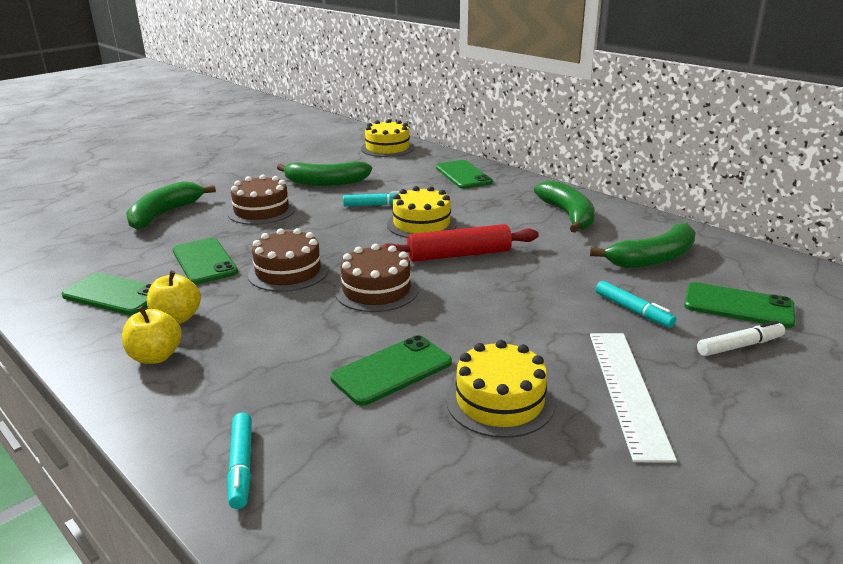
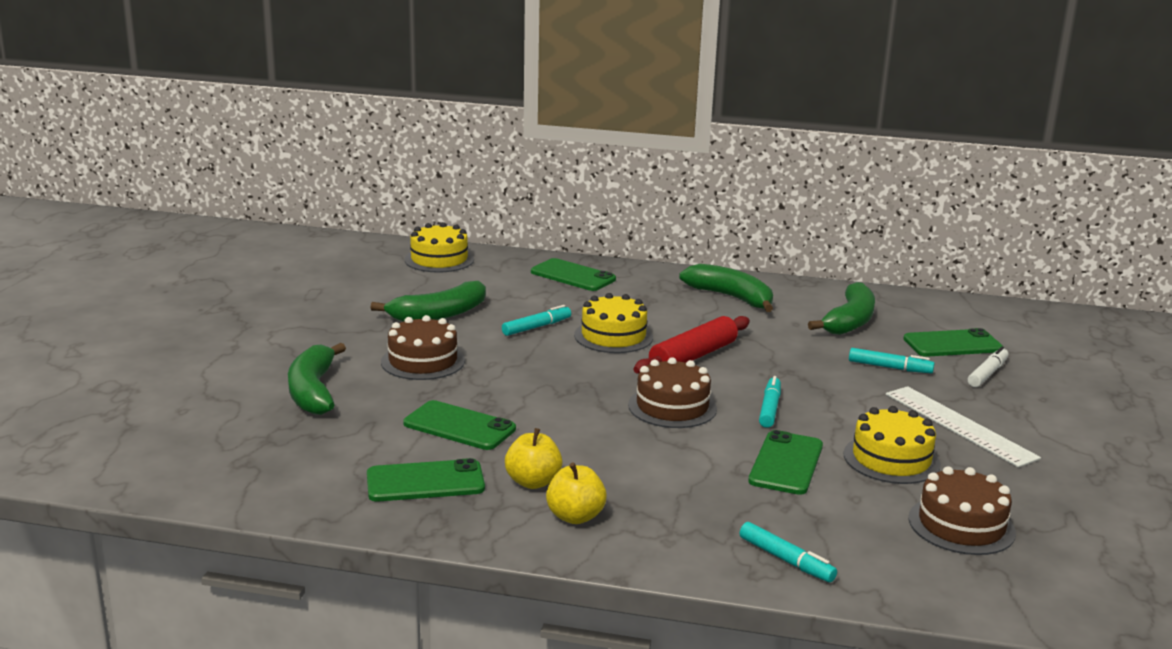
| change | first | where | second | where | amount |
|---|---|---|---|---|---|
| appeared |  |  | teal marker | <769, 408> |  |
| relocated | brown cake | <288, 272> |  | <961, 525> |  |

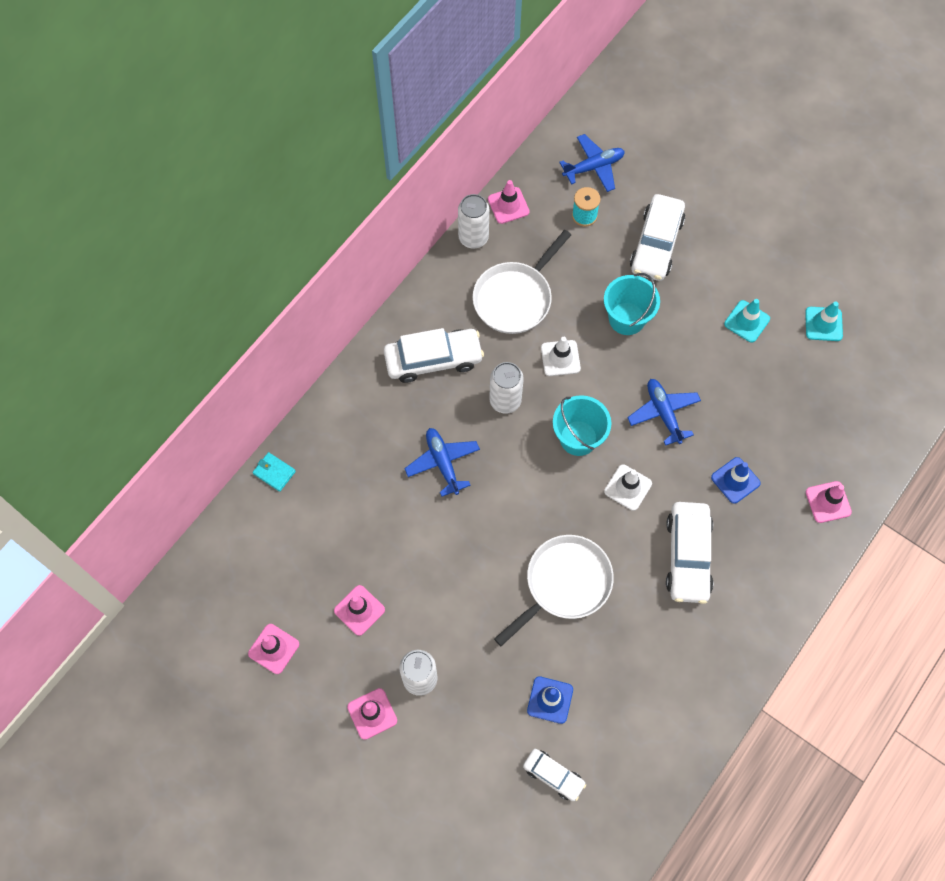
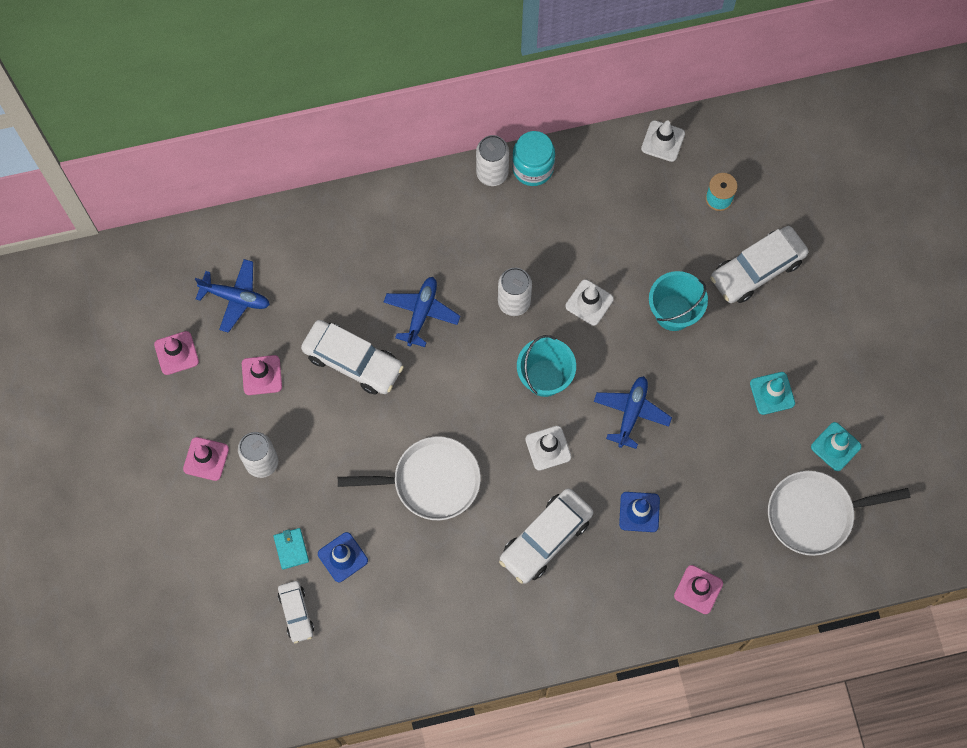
| change | first | where | second | where | amount |
|---|---|---|---|---|---|
| relocated | blue aeroplane | <593, 167> |  | <235, 297> |  |
| relocated | teal card wallet | <274, 472> |  | <291, 549> |  |
| relocated | white car | <433, 360> |  | <353, 361> |  |
| relocated | white can | <473, 238> |  | <492, 173> |  |
| appeared |  |  | teal jam jar | <533, 168> |  |
| colour | rosy traffic cone | <508, 205> | white traffic cone | <663, 141> |  |
| relocated | white pan | <515, 298> |  | <815, 514> |  |

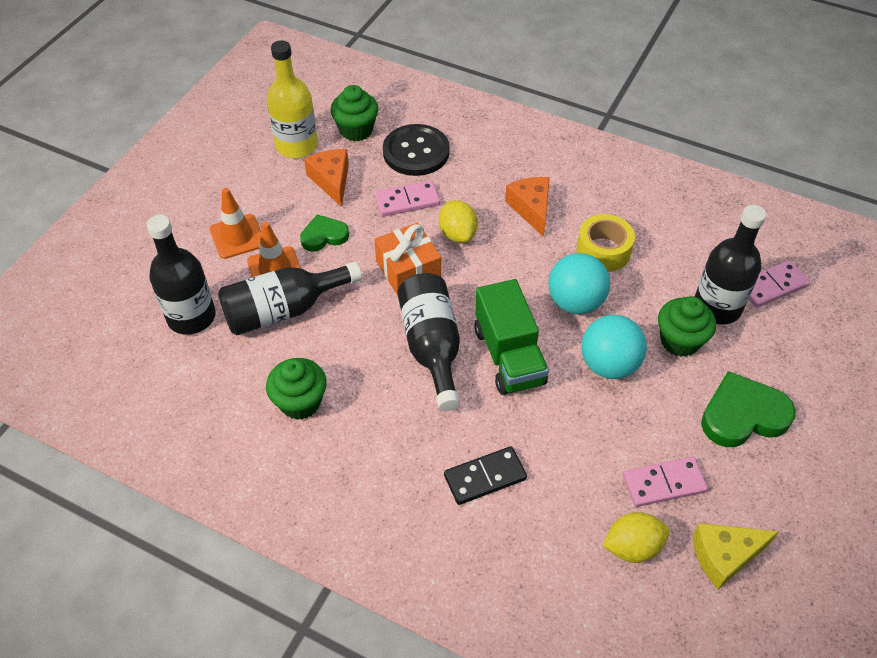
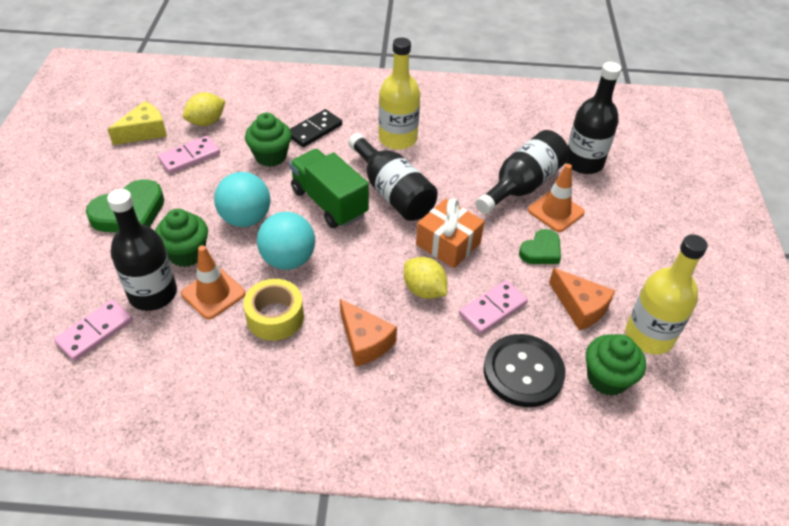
| change | first | where | second | where | amount |
|---|---|---|---|---|---|
| relocated | orange-coloured traffic cone | <237, 236> |  | <213, 293> |  |
| relocated | green fairy cake | <300, 402> |  | <270, 156> |  |
| appeared |  |  | yellow flask | <398, 139> |  |

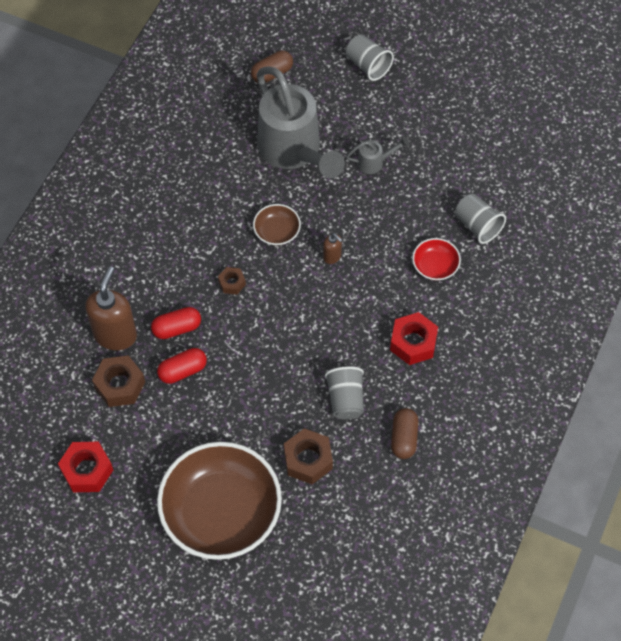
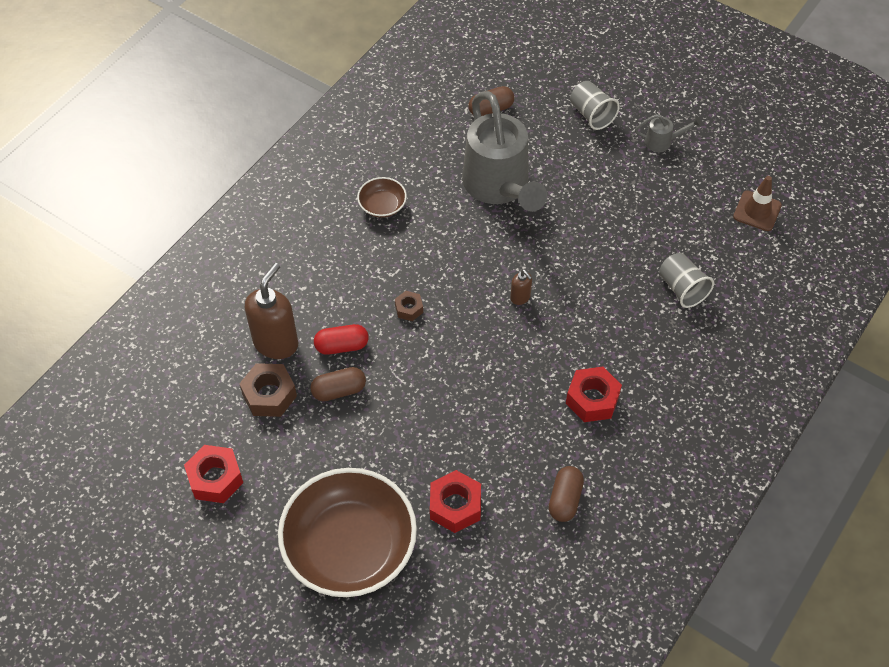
| change | first | where | second | where | amount |
|---|---|---|---|---|---|
| colour | crimson capsule | <182, 371> | brown capsule | <339, 390> |  |
| relocated | brown serving bowl | <277, 231> |  | <382, 205> |  |
| colour | brown hex nut | <308, 460> | crimson hex nut | <455, 506> |  |
| relocated | ash-grey watering pot | <374, 162> |  | <662, 142> |  |
| appeared |  |  | brown traffic cone | <757, 211> |  |
| missing | ash-grey tumbler | <345, 399> |  |  |  |
| missing | crimson serving bowl | <435, 266> |  |  |  |

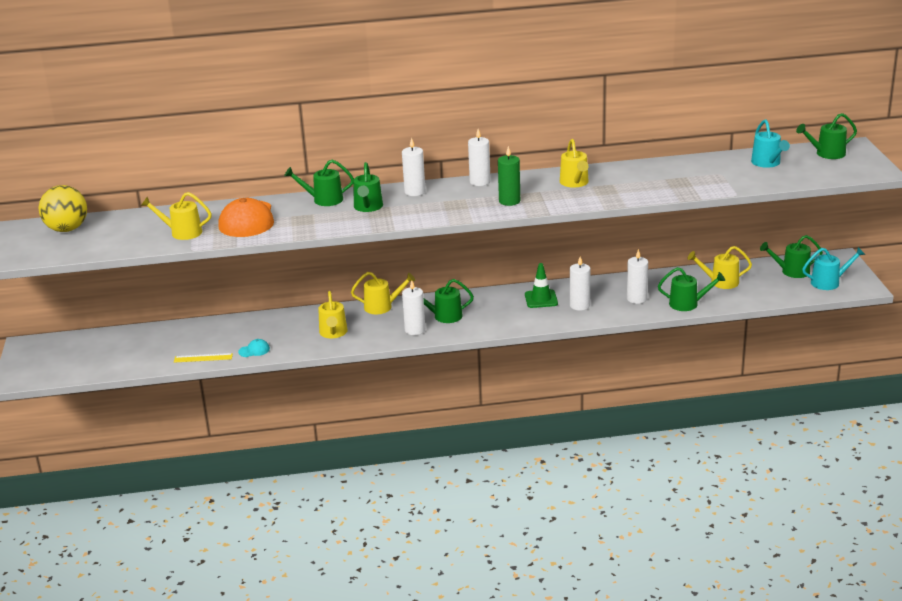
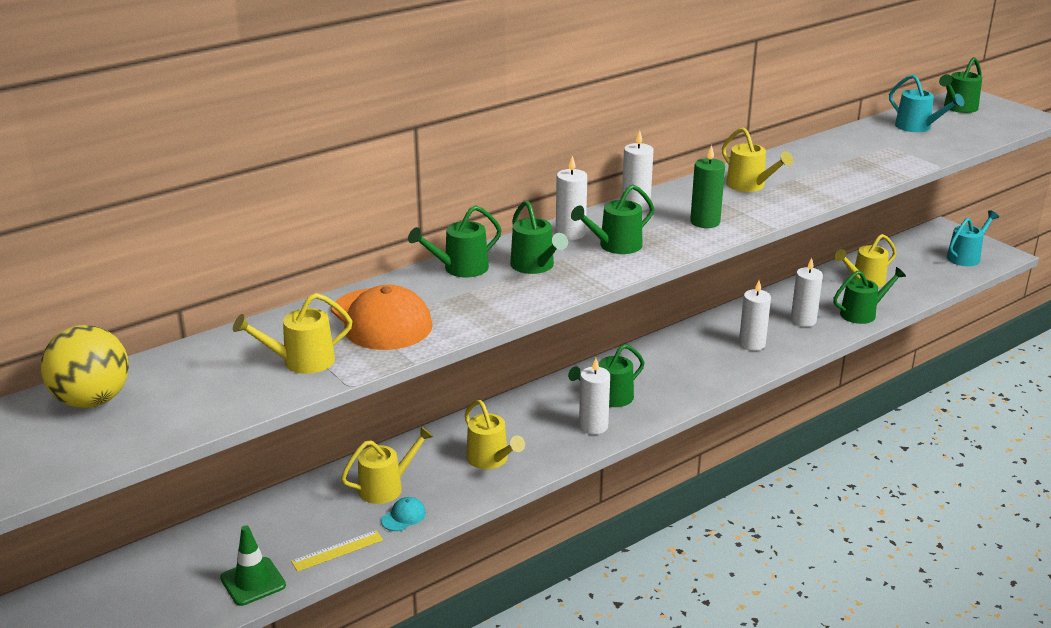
| change | first | where | second | where | amount |
|---|---|---|---|---|---|
| relocated | green traffic cone | <541, 299> |  | <253, 582> |  |
| relocated | yellow watering pot | <382, 307> |  | <386, 487> |  |
| relocated | green watering pot | <791, 271> |  | <615, 246> |  |

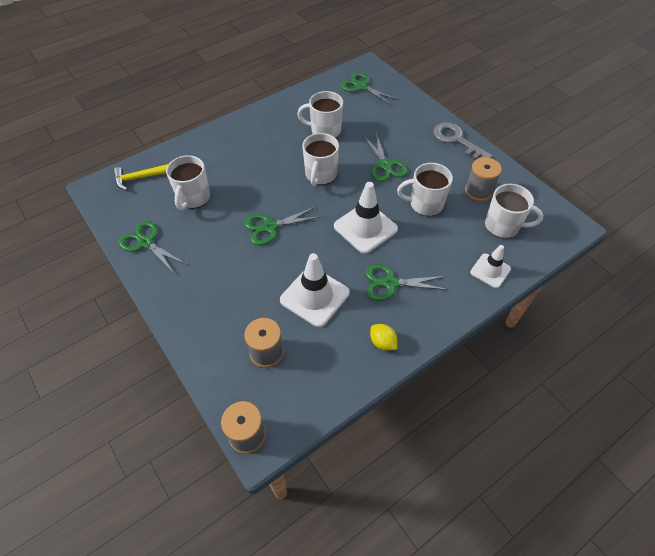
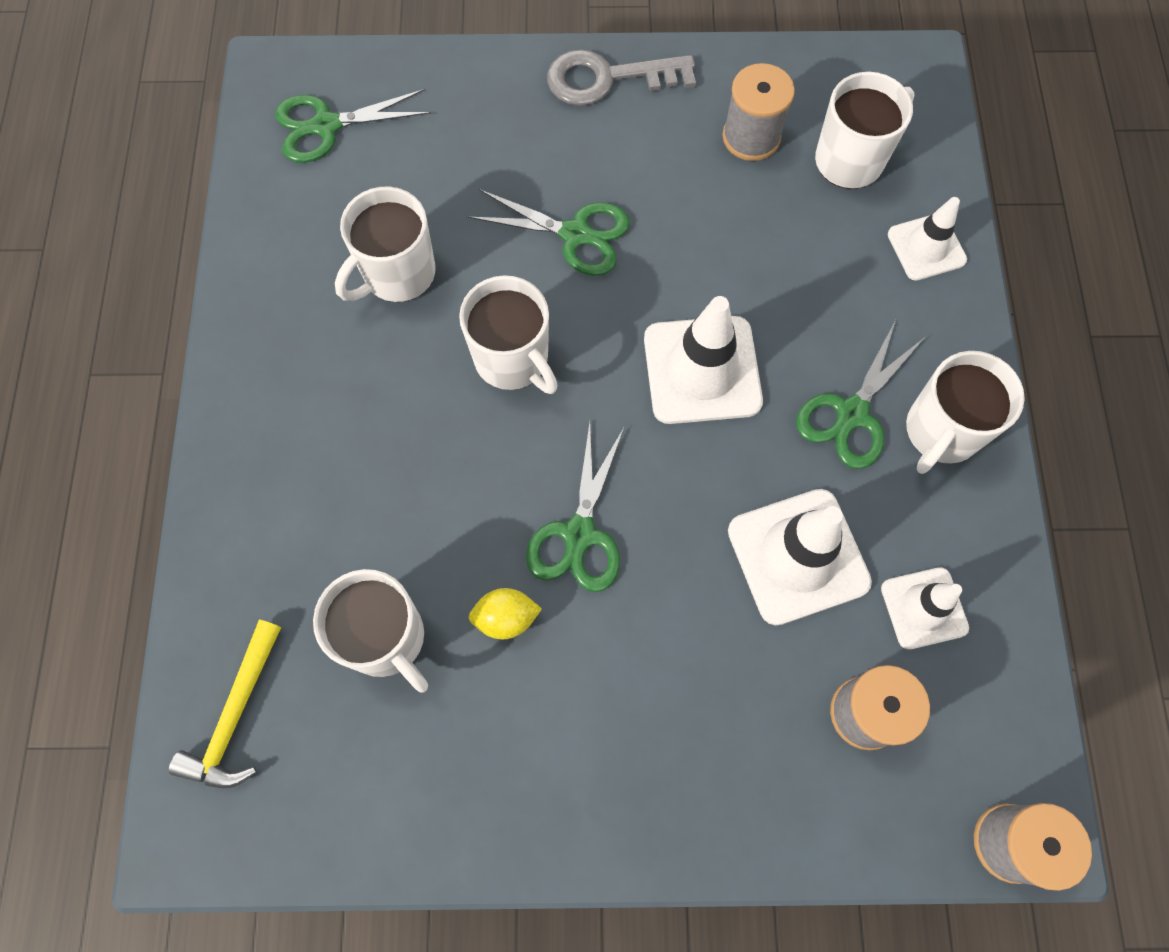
| change | first | where | second | where | amount |
|---|---|---|---|---|---|
| relocated | yellow citrus fruit | <382, 342> |  | <506, 618> |  |
| appeared |  |  | white traffic cone | <924, 608> |  |
| relocated | white coffee mug | <425, 204> |  | <941, 431> |  |
| missing | green pair of scissors | <146, 243> |  |  |  |

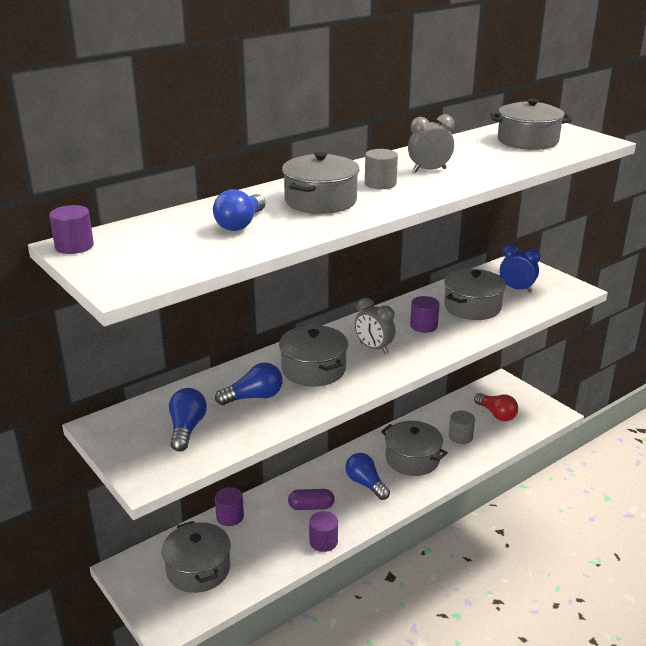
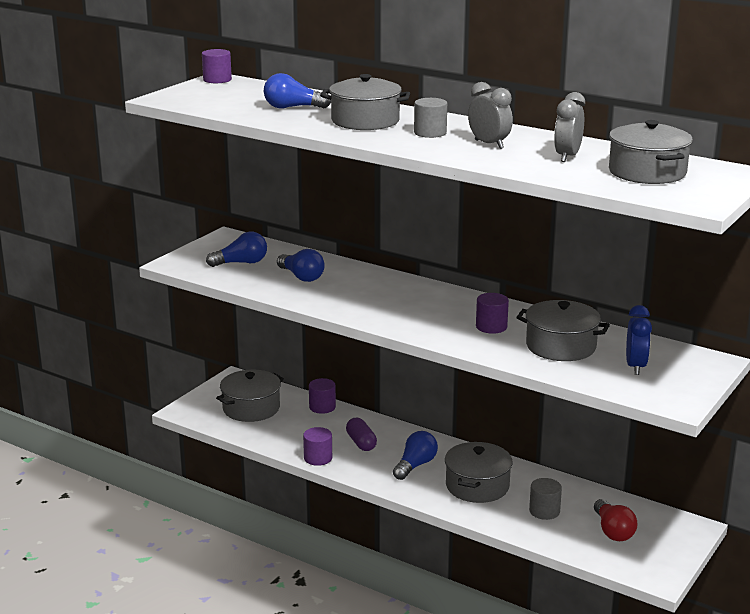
| change | first | where | second | where | amount |
|---|---|---|---|---|---|
| relocated | ash-grey alarm clock | <374, 348> |  | <567, 157> |  |
| spun | crimson lightbulb | <496, 414> |  | <613, 531> | 45 degrees counterclockwise |
| missing | ash-grey pot | <313, 369> |  |  |  |

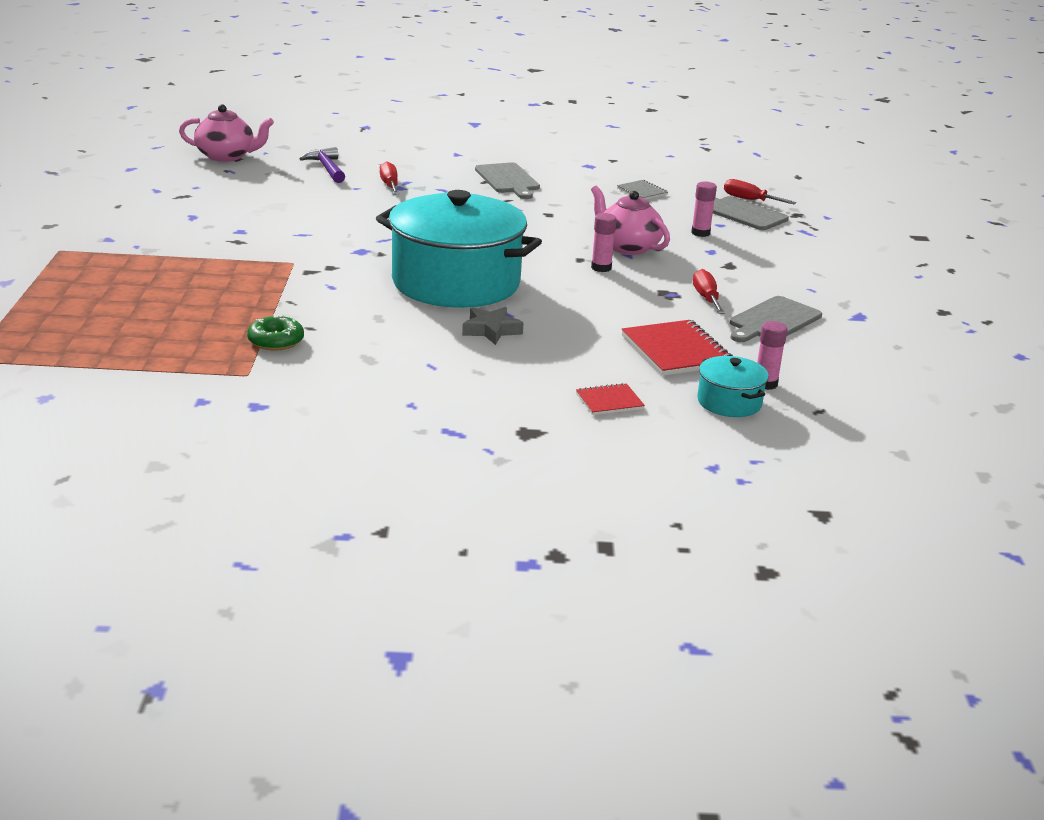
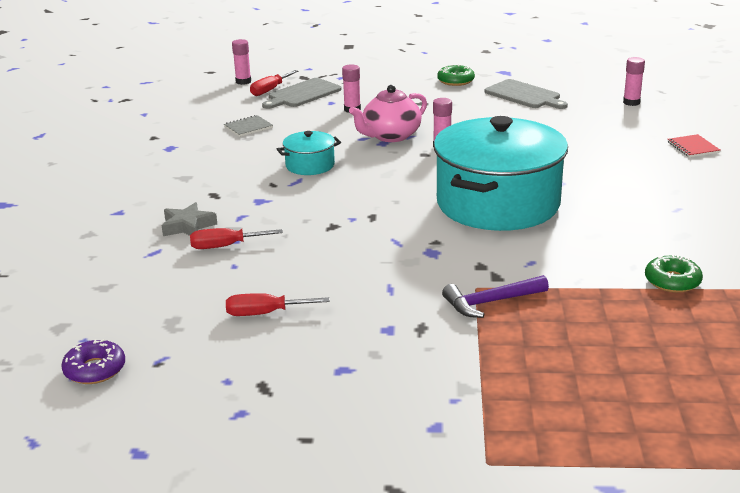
| change | first | where | second | where | amount |
|---|---|---|---|---|---|
| exchanged | rosy china teapot | <227, 156> | purple glazed donut | <95, 369> |  |
| relocated | ash-grey star | <491, 330> |  | <187, 226> |  |
| relocated | crimson hand screwdriver | <706, 298> |  | <265, 313> |  |
| appeared |  |  | rosy glue | <243, 81> |  |
| relocated | teal pot | <729, 402> |  | <310, 165> |  |
| appeared |  |  | green glazed donut | <455, 81> |  |
| relocated | purple hammer | <326, 168> |  | <490, 302> |  |
| missing | ash-grey bread board | <508, 180> |  |  |  |
| missing | crimson exercise book | <676, 351> |  |  |  |

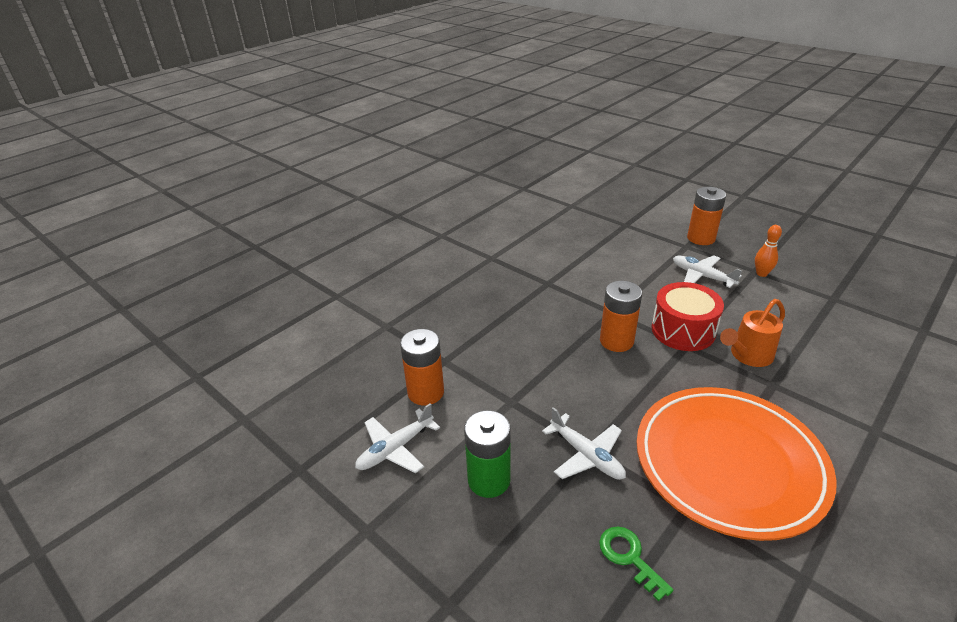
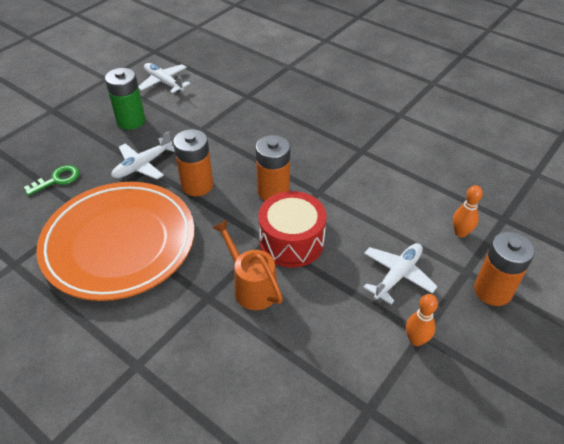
| change | first | where | second | where | amount |
|---|---|---|---|---|---|
| relocated | orange-coloured AA battery | <426, 392> |  | <197, 185> |  |
| appeared |  |  | orange-coloured skittle | <460, 233> |  |

